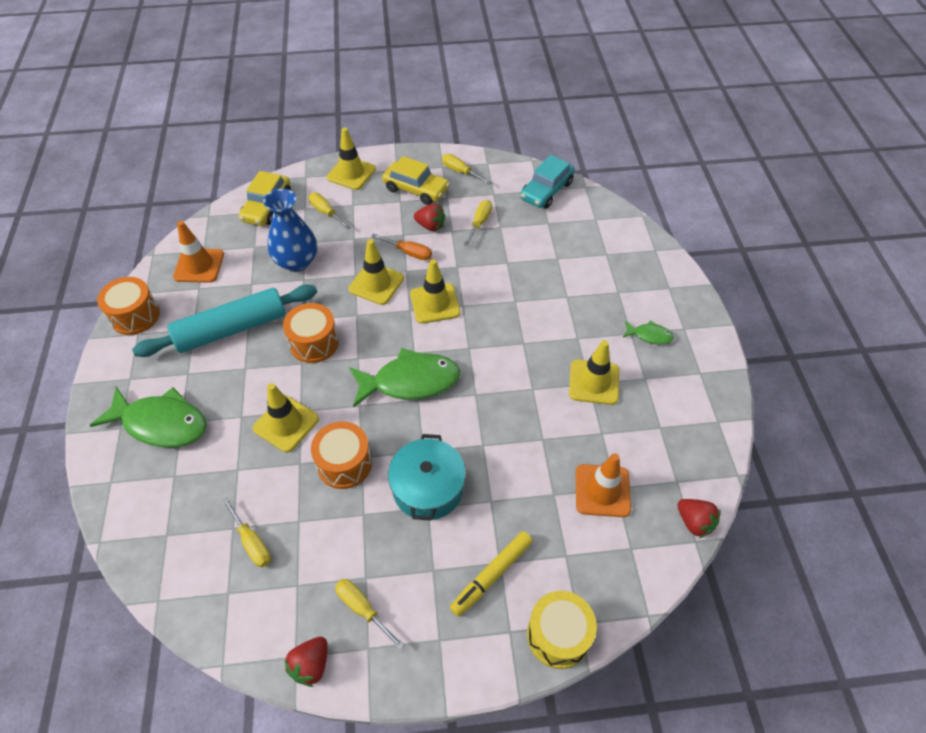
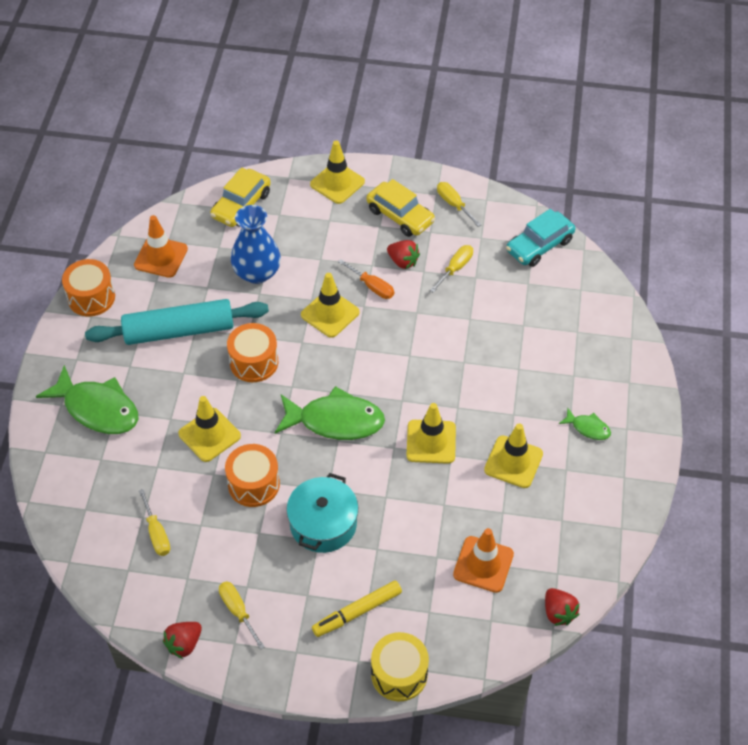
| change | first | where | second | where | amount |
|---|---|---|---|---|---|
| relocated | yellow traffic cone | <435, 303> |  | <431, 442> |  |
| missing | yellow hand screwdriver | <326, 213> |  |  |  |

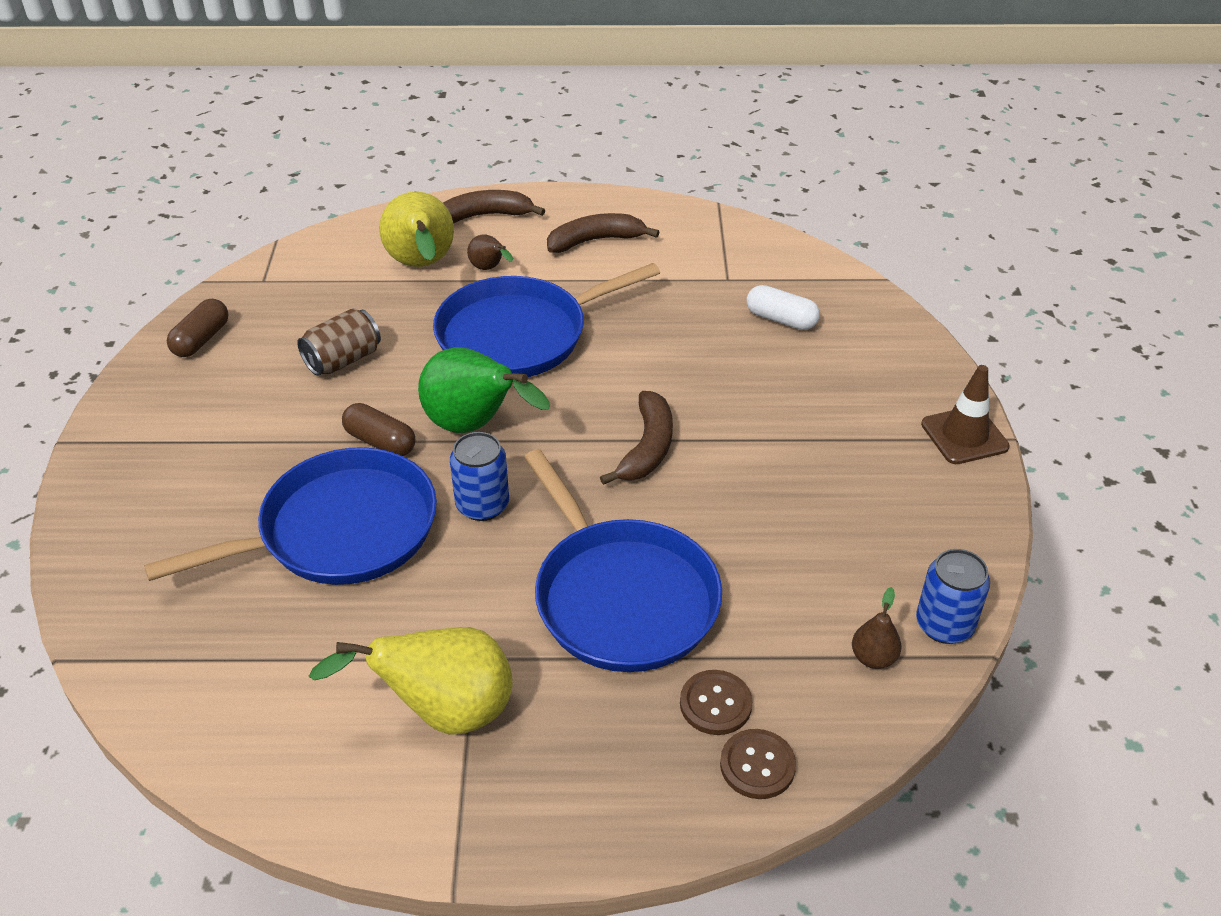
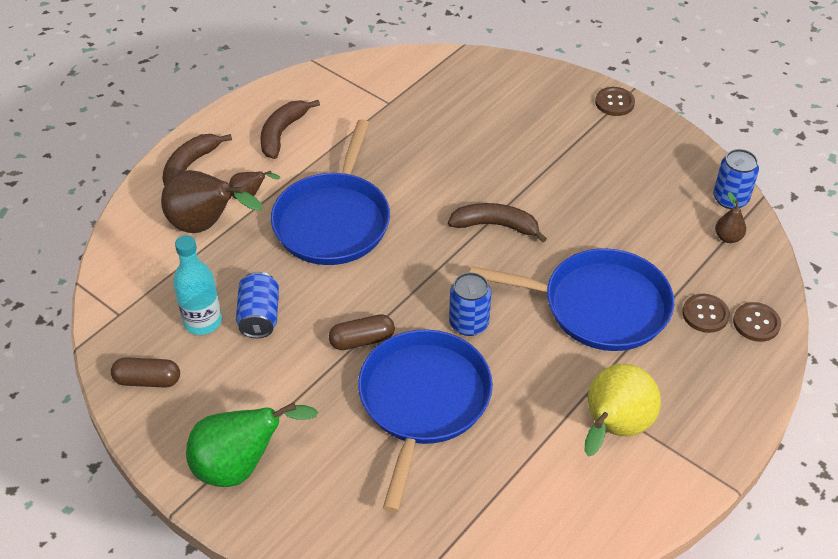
| change | first | where | second | where | amount |
|---|---|---|---|---|---|
| spun | brown capsule | <201, 340> |  | <148, 380> | 60 degrees counterclockwise |
| colour | yellow toy pear | <422, 266> | brown toy pear | <206, 226> |  |
| appeared |  |  | teal flask | <202, 321> |  |
| relocated | green toy pear | <475, 426> |  | <241, 466> |  |
| colour | brown can | <343, 360> | blue can | <259, 316> |  |
| spun | brown toy banana | <647, 448> |  | <495, 226> | 45 degrees counterclockwise |
| exchanged | brown traffic cone | <964, 435> | brown shirt button | <614, 103> |  |
| missing | white capsule | <781, 319> |  |  |  |

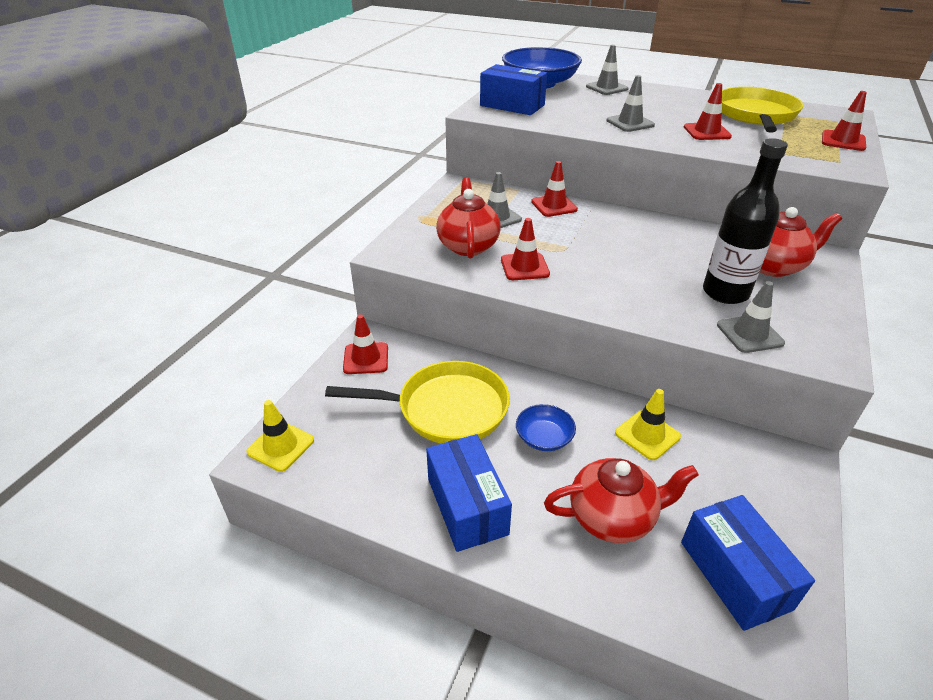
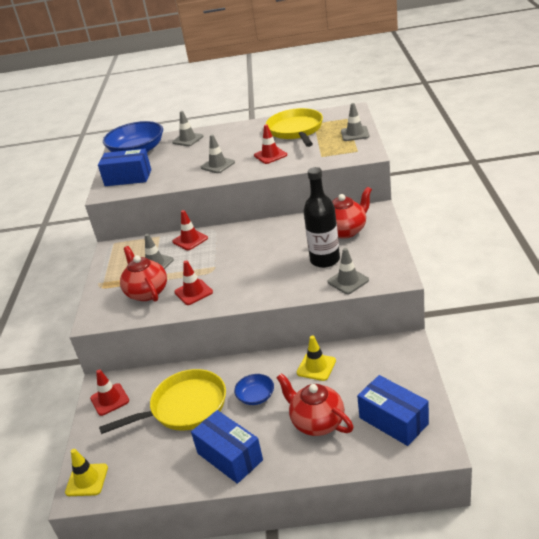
| change | first | where | second | where | amount |
|---|---|---|---|---|---|
| spun | crimson china teapot | <612, 517> |  | <317, 422> | 105 degrees counterclockwise |
| colour | crimson traffic cone | <843, 141> | ash-grey traffic cone | <355, 134> |  |

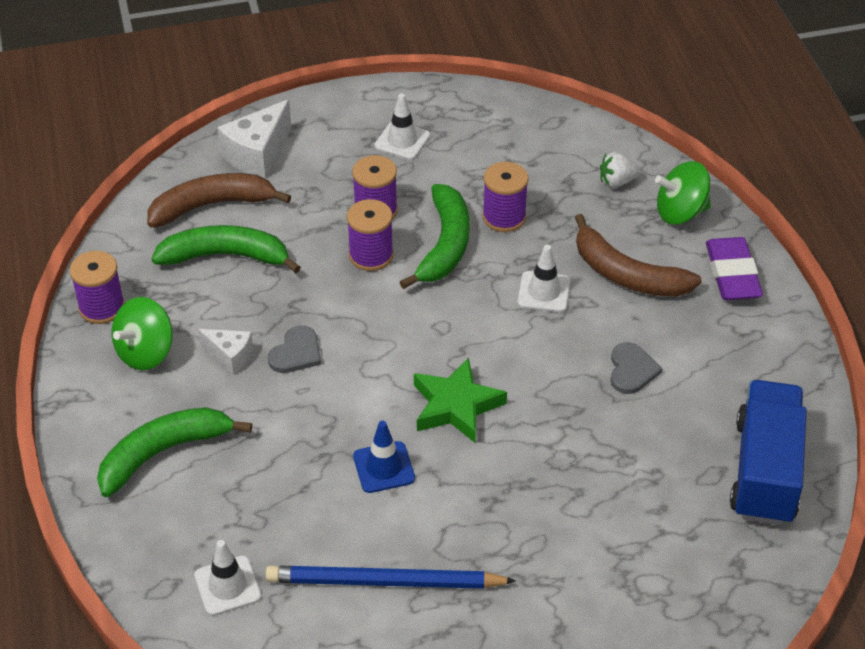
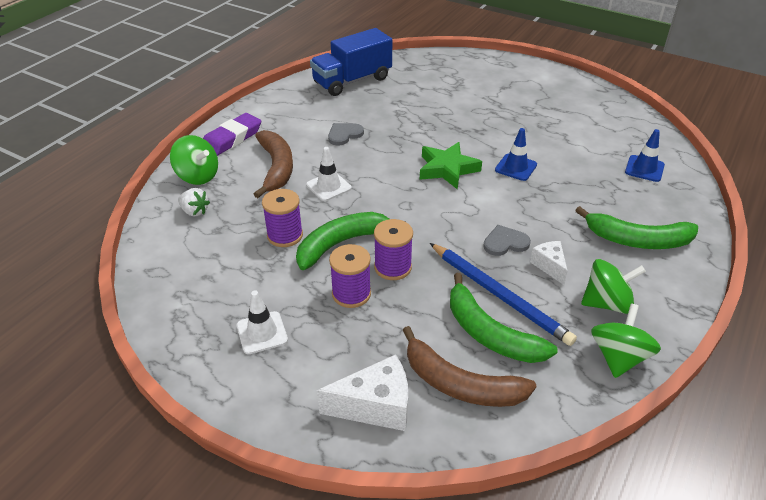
| change | first | where | second | where | amount |
|---|---|---|---|---|---|
| relocated | blue lead pencil | <384, 582> |  | <499, 295> |  |
| exchanged | purple spool | <102, 307> | green toy top | <618, 357> |  |
| colour | white traffic cone | <227, 586> | blue traffic cone | <644, 169> |  |

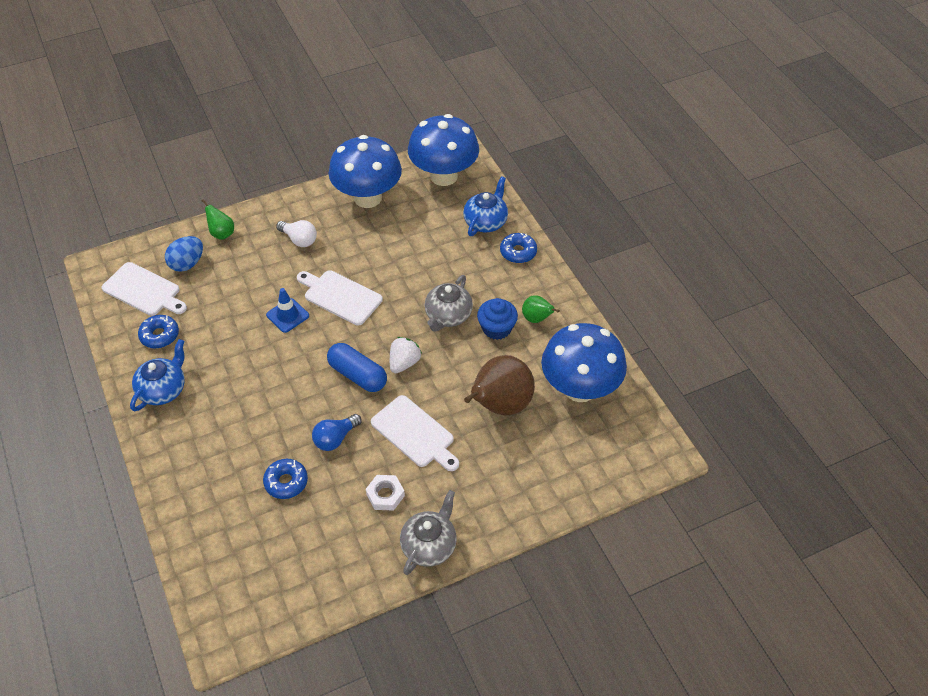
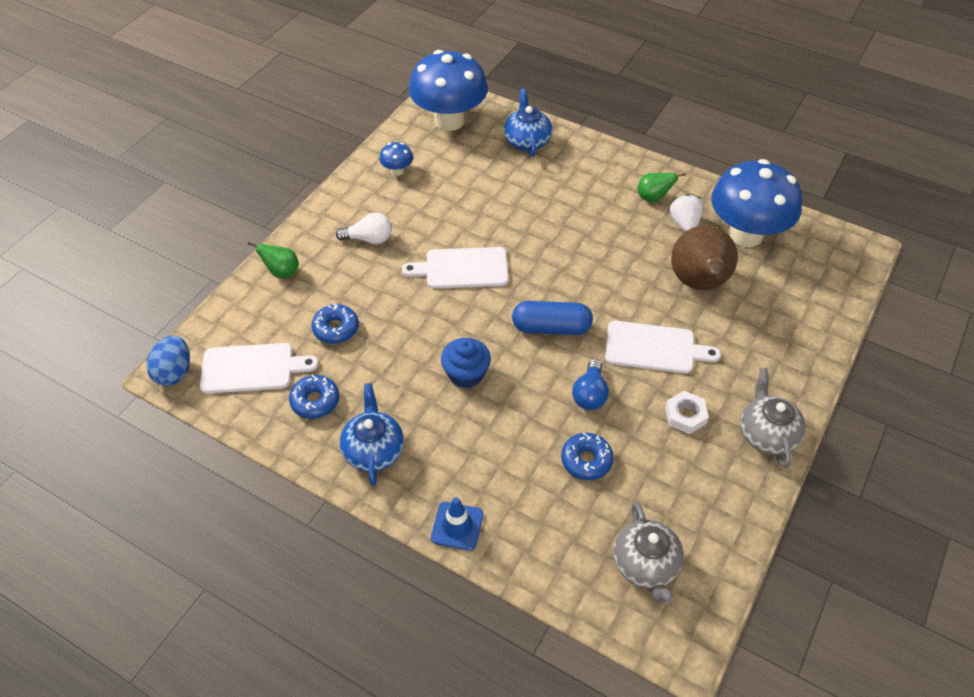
| change | first | where | second | where | amount |
|---|---|---|---|---|---|
| relocated | blue egg | <187, 264> |  | <174, 372> |  |
| relocated | blue glazed donut | <518, 252> |  | <336, 329> |  |
| size | blue mushroom | <367, 198> |  | <397, 171> | x0.42 |
| relocated | blue traffic cone | <287, 315> |  | <457, 526> |  |
| relocated | blue fairy cake | <496, 328> |  | <466, 374> |  |
| relocated | ash-grey china teapot | <448, 316> |  | <645, 565> |  |
| relocated | white berry | <404, 363> |  | <684, 224> |  |

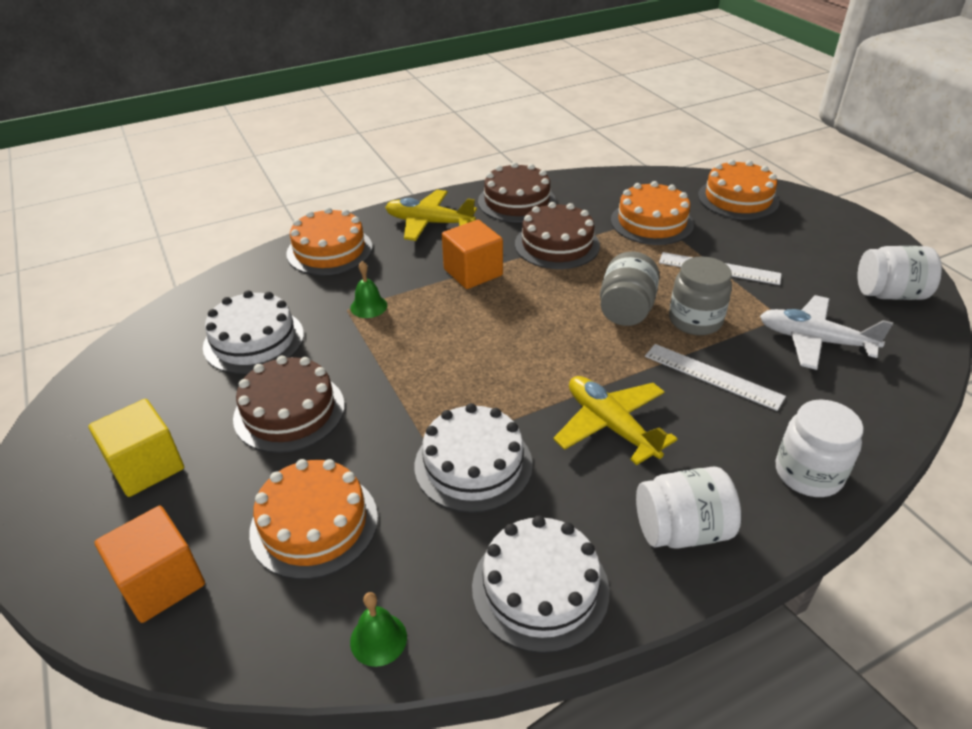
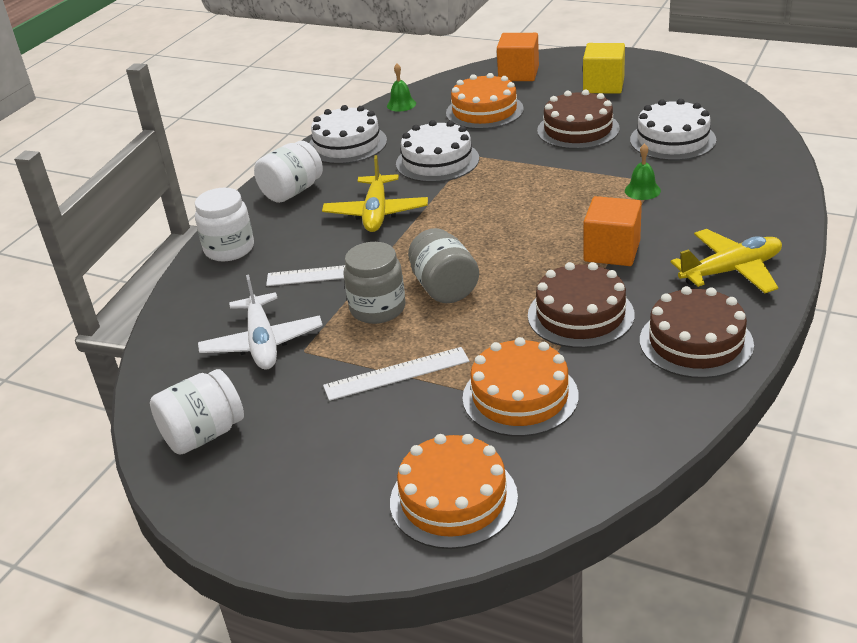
| change | first | where | second | where | amount |
|---|---|---|---|---|---|
| spun | white aeroplane | <814, 340> |  | <262, 343> | 90 degrees clockwise |
| spun | yellow aeroplane | <611, 426> |  | <376, 213> | 75 degrees clockwise |
| missing | orange-coloured cake | <329, 250> |  |  |  |

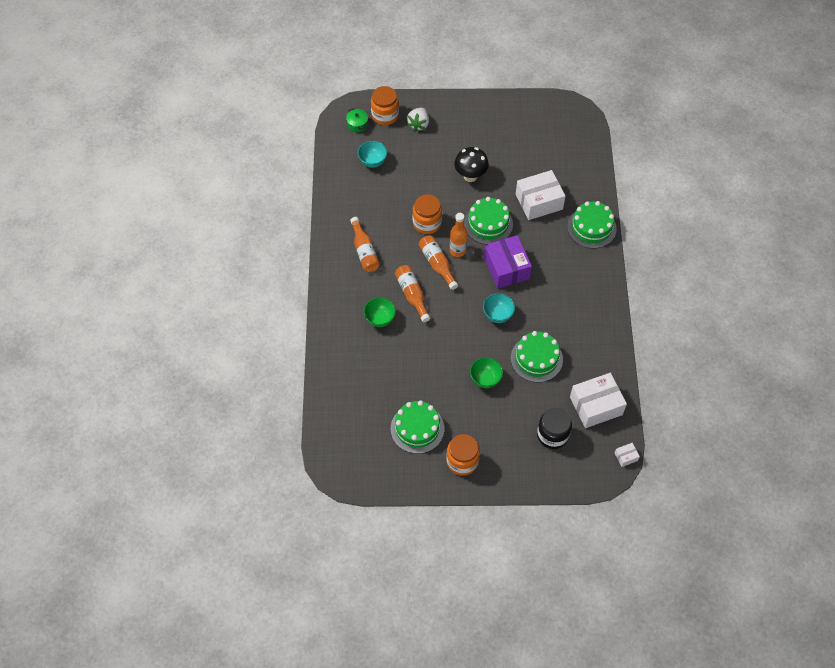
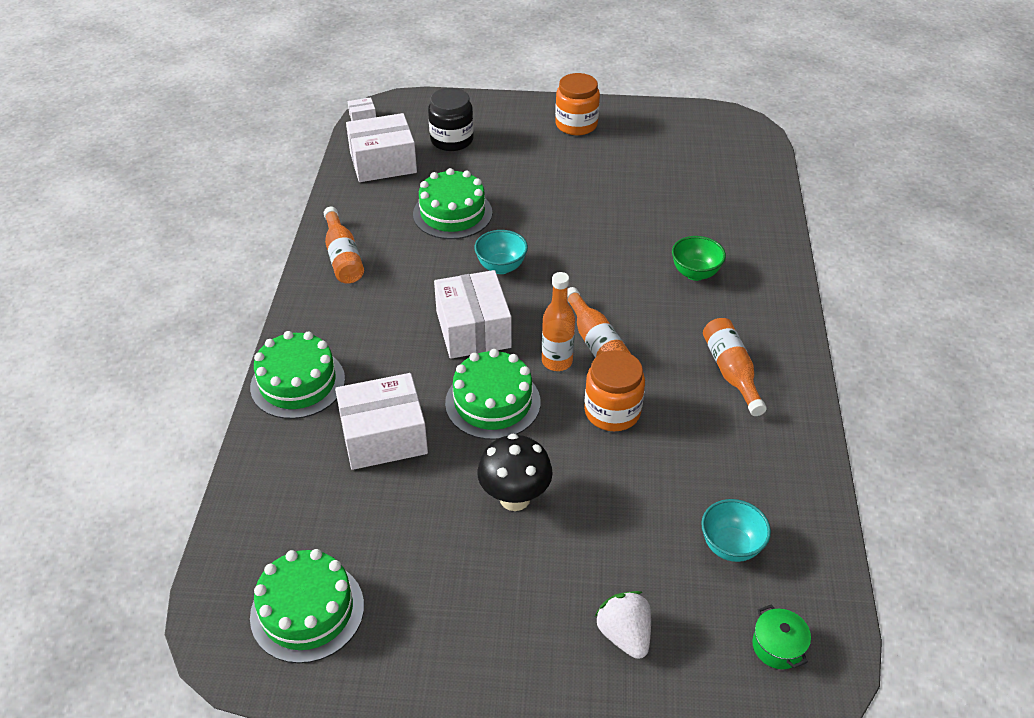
| change | first | where | second | where | amount |
|---|---|---|---|---|---|
| relocated | green cake | <417, 428> |  | <307, 611> |  |
| relocated | orange-coloured flask | <412, 295> |  | <343, 257> |  |
| colour | purple package | <506, 268> | white package | <473, 329> |  |
| spun | white berry | <418, 124> |  | <624, 635> | 45 degrees counterclockwise |
| missing | orange-coloured jam jar | <385, 115> |  |  |  |
| missing | green serving bowl | <485, 379> |  |  |  |

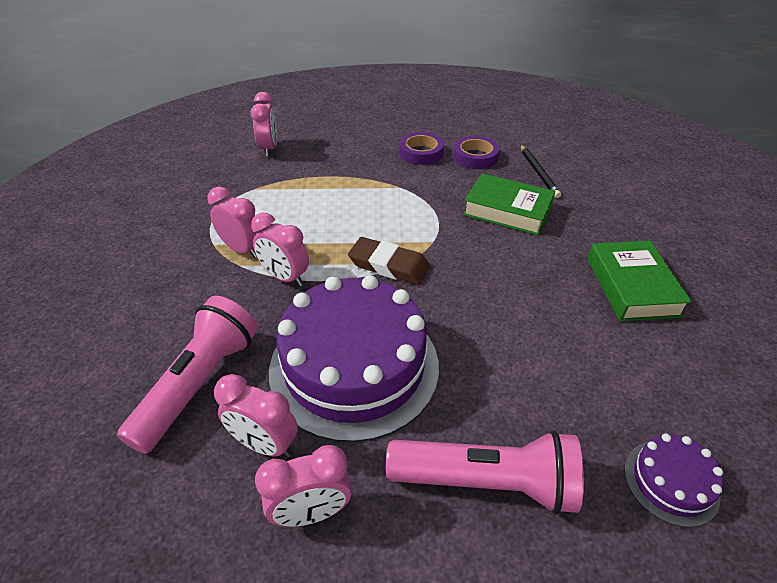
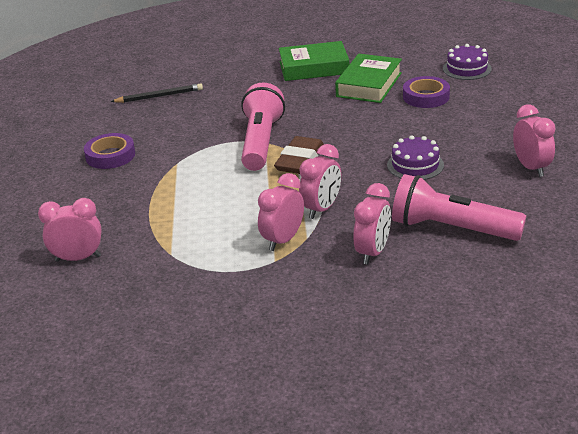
| change | first | where | second | where | amount |
|---|---|---|---|---|---|
| relocated | rosy pocket torch | <486, 482> |  | <261, 142> |  |
| relocated | green hardback | <507, 210> |  | <369, 85> |  |
| relocated | rosy alarm clock | <265, 444> |  | <372, 252> |  |
| size | purple cake | <354, 366> |  | <415, 165> | x0.44 |
| relocated | purple roll of tape | <475, 157> |  | <426, 97> |  |

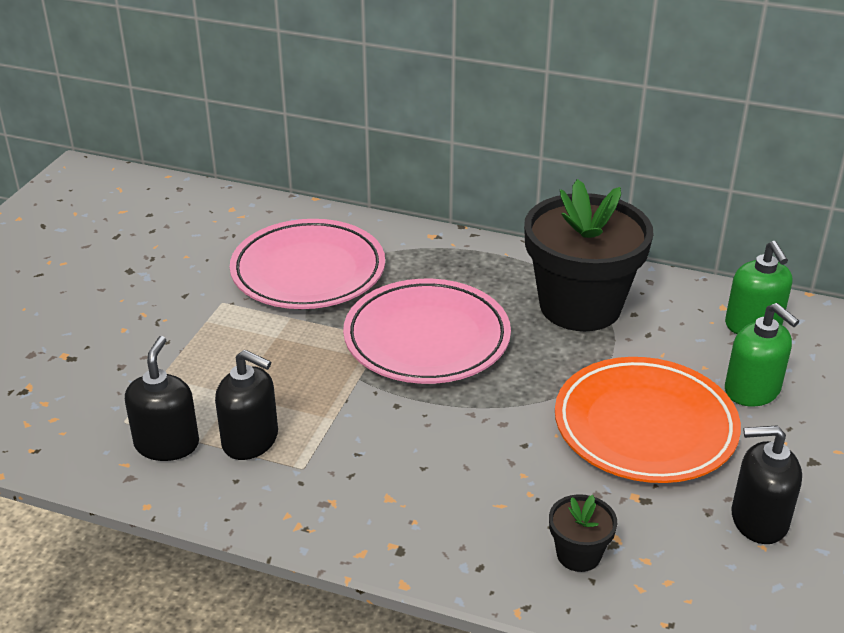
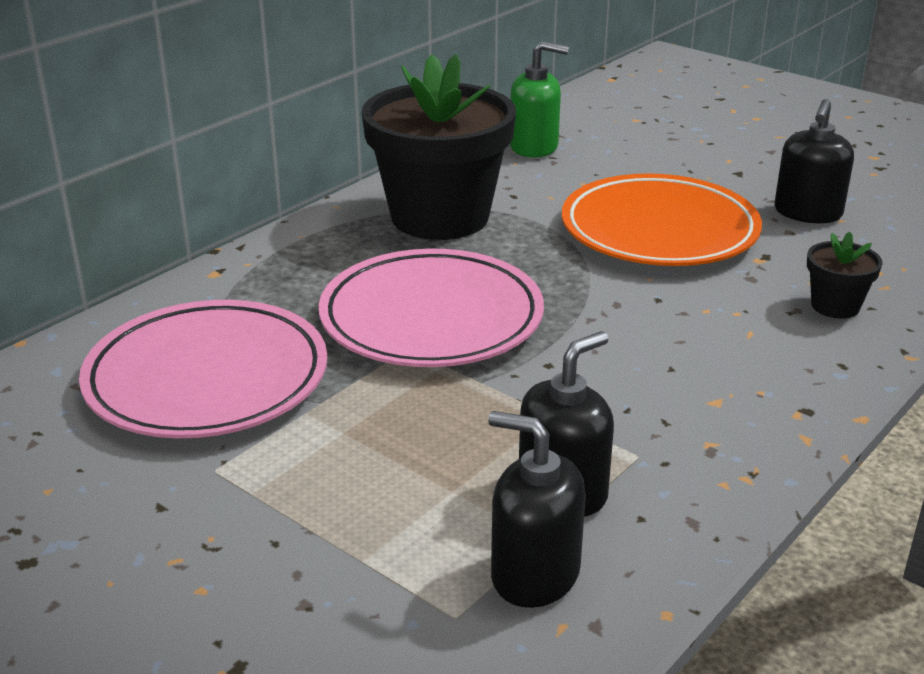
| change | first | where | second | where | amount |
|---|---|---|---|---|---|
| missing | green pump bottle | <752, 390> |  |  |  |

